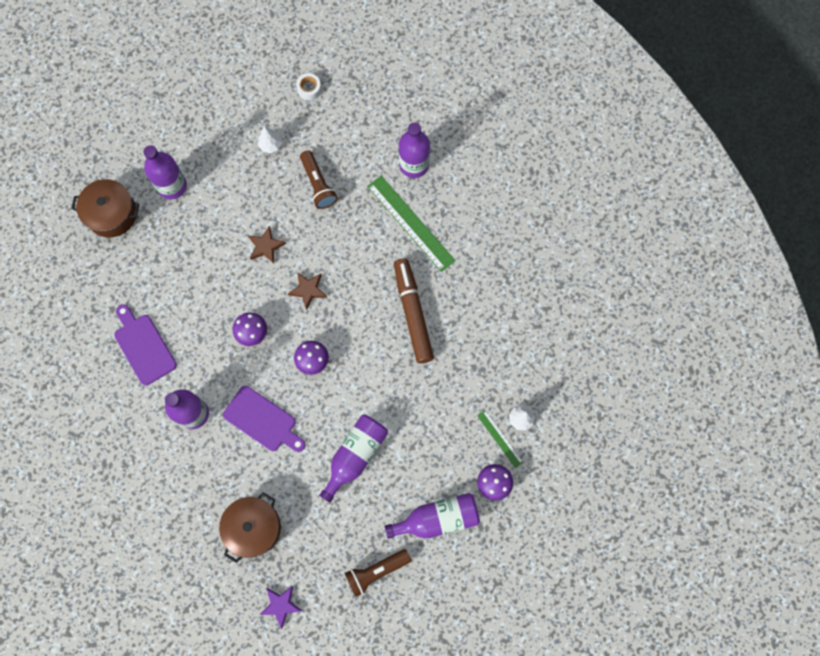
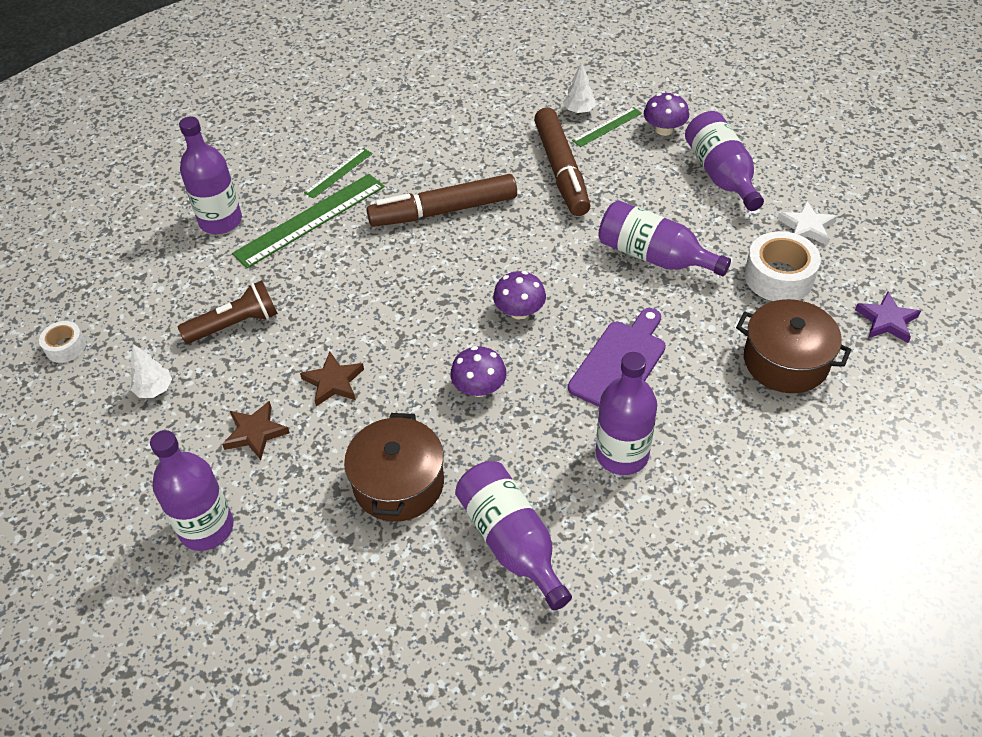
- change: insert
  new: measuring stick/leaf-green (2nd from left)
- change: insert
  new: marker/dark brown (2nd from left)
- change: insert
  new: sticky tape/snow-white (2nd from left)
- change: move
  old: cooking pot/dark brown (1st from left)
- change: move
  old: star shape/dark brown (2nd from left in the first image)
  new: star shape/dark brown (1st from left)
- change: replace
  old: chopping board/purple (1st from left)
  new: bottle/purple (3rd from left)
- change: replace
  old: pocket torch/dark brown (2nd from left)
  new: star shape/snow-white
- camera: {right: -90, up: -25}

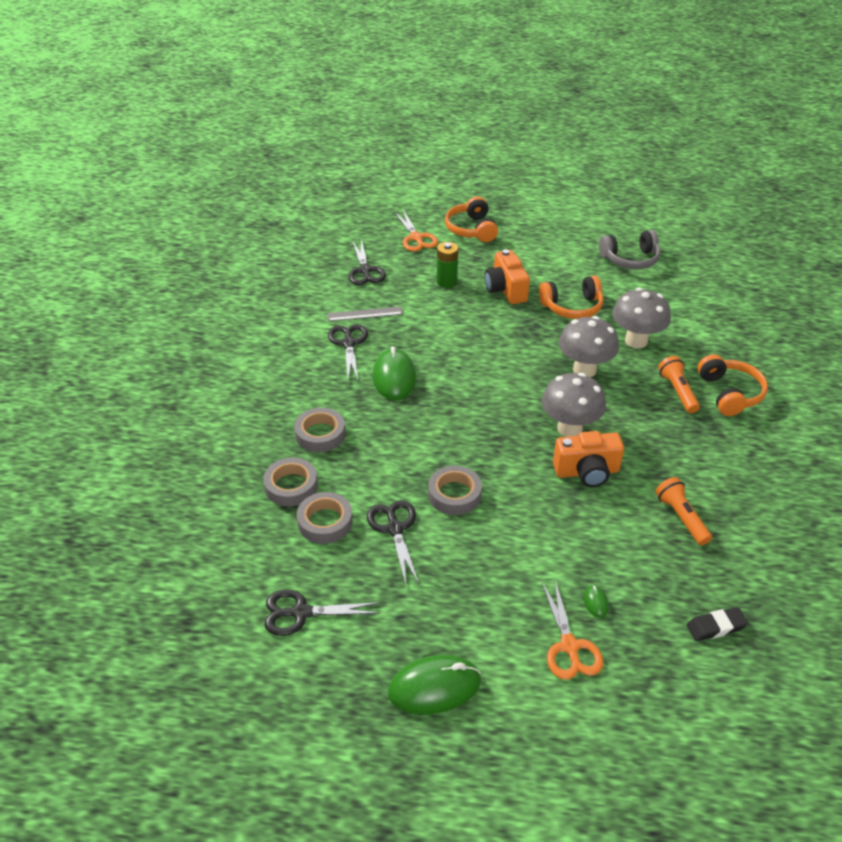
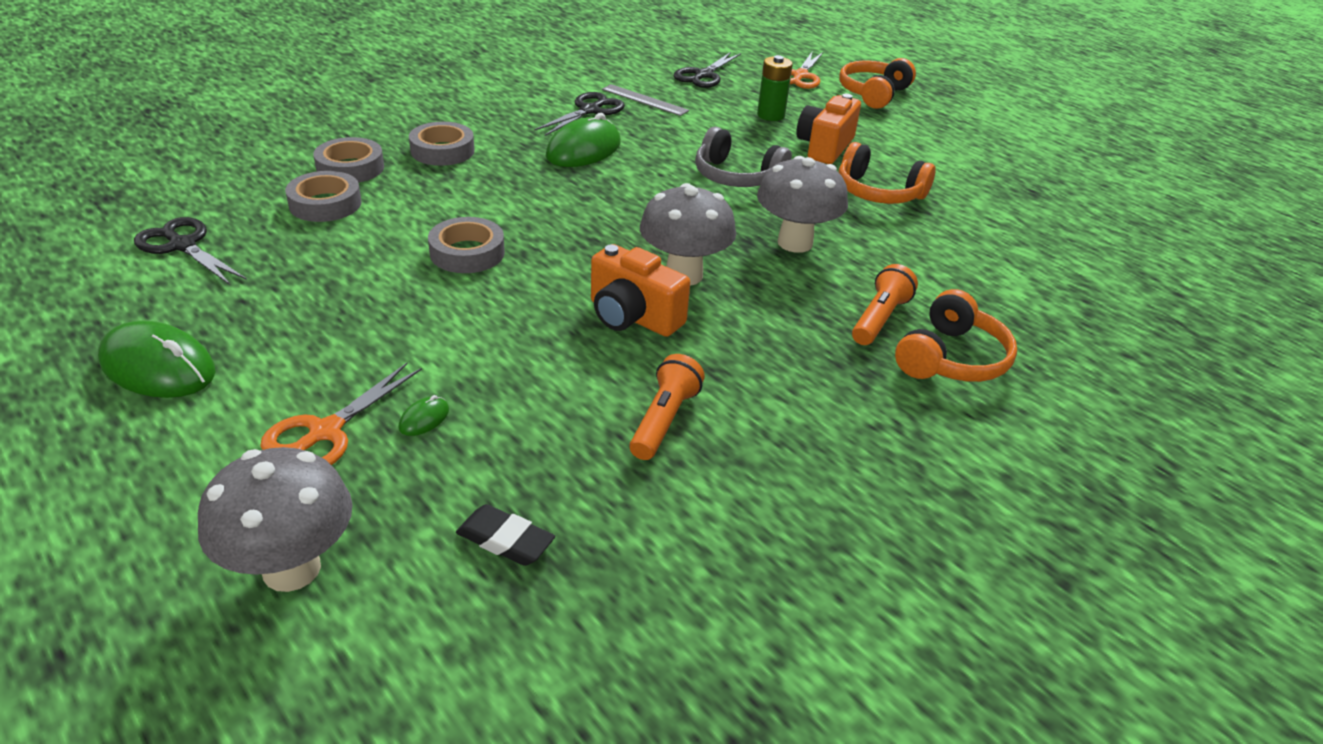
- change: delete
  old: scissors/ebony (4th from left)
- change: move
  old: headphones/gray
- change: move
  old: toadstool/gray (3rd from left in the first image)
  new: toadstool/gray (1st from left)
- camera: {right: 40, up: -5}

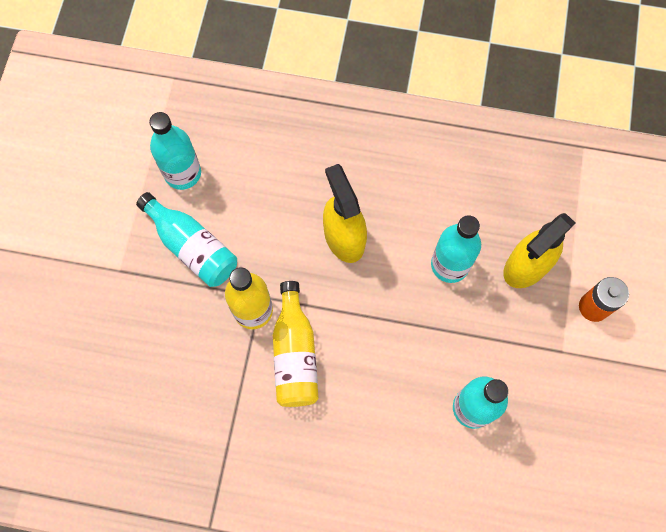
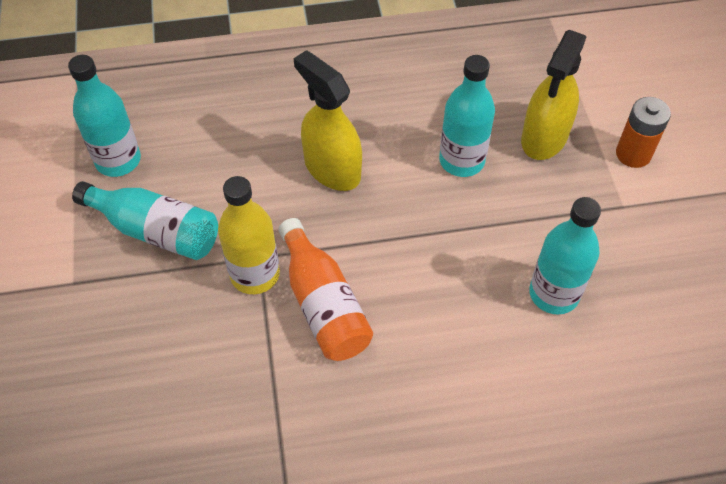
- change: recolor
  old: bottle/golden (2nd from left)
  new: bottle/orange
- camera: {right: -20, up: -15}

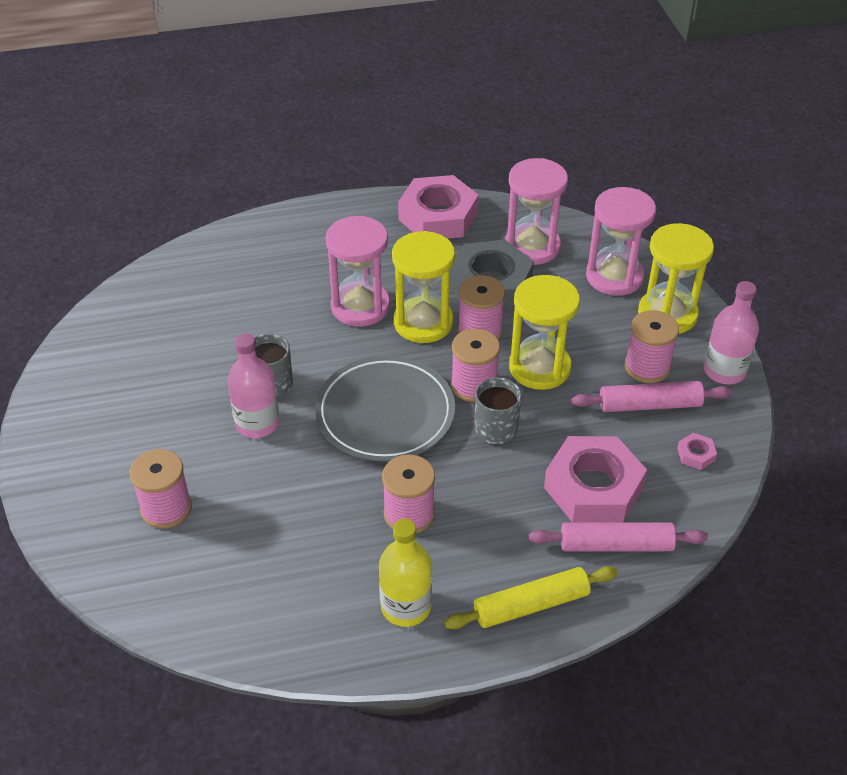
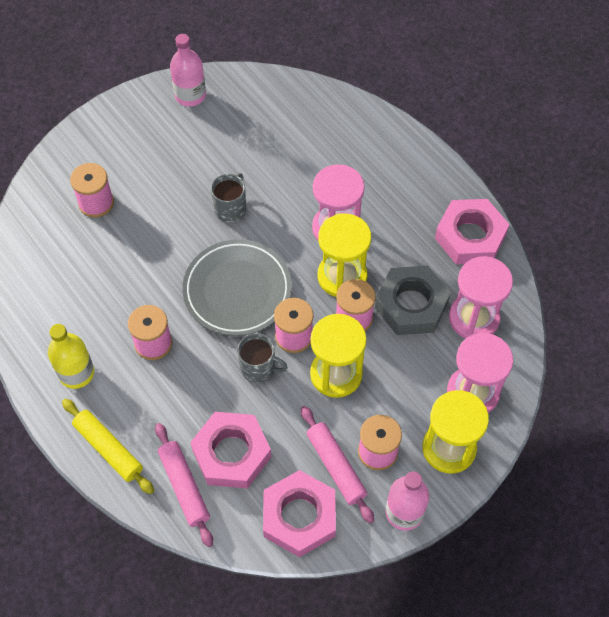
- change: move
  old: bottle/rosy (1st from left)
- change: resize
  old: hexagon nut/rosy (3rd from left in the first image)
  factor: 2.48
- camera: {right: 65, up: 15}

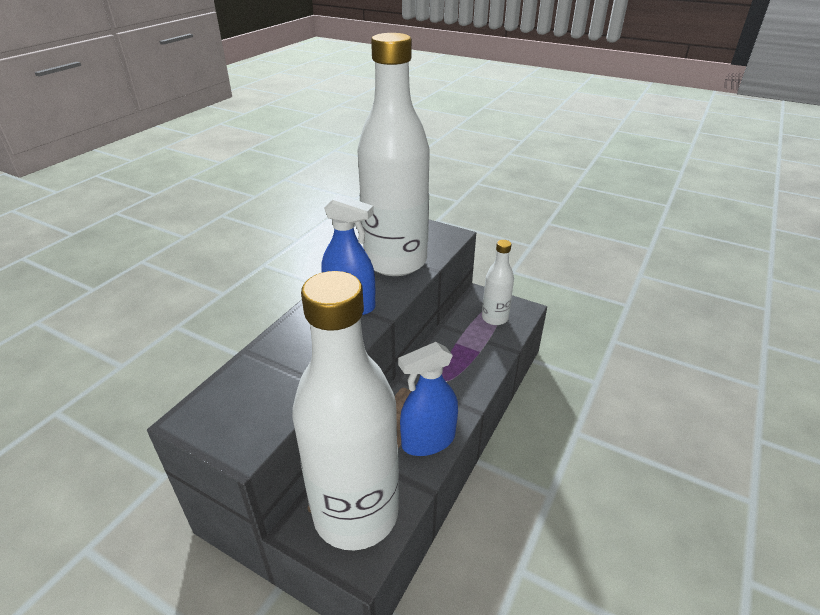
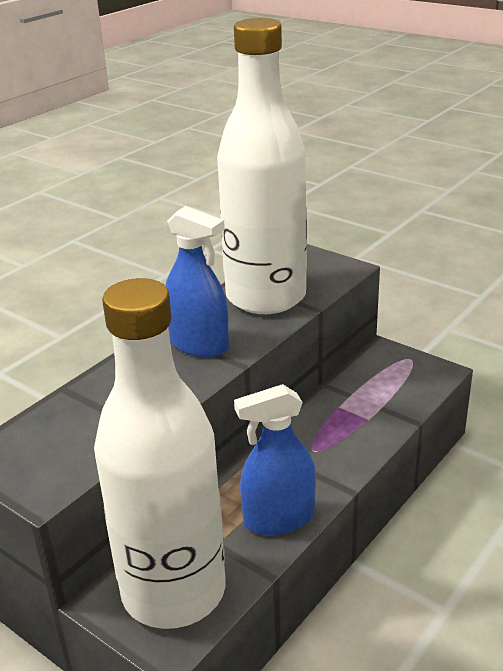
- change: delete
  old: bottle/snow-white (3rd from left)
- camera: {right: 10, up: -5}

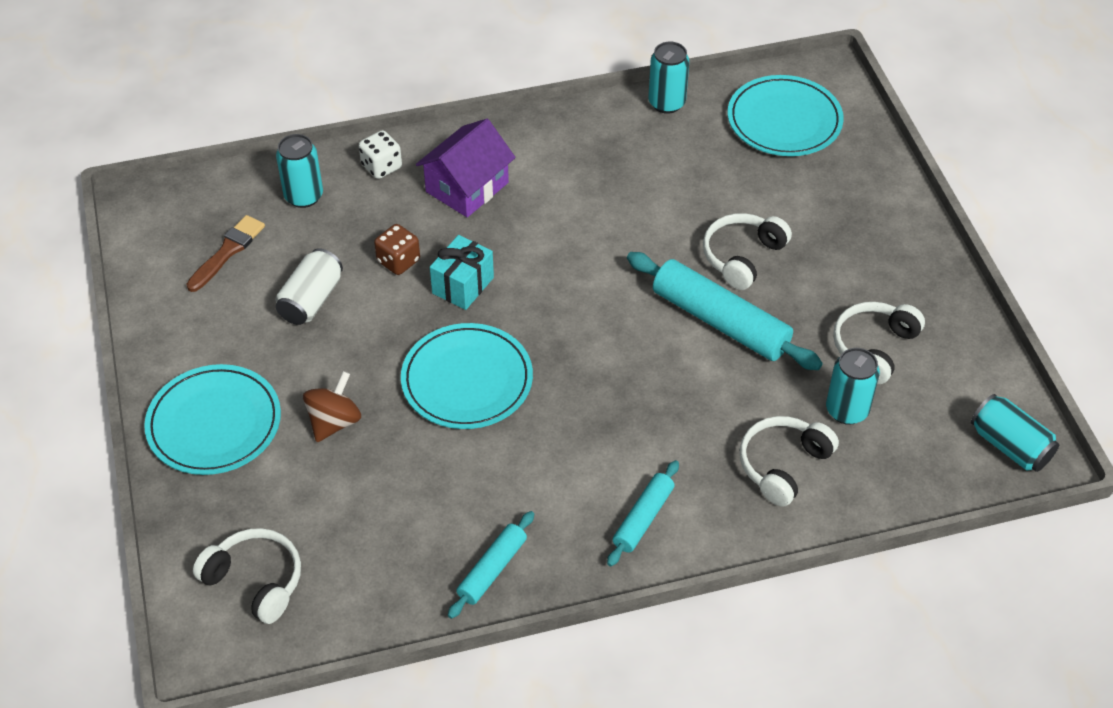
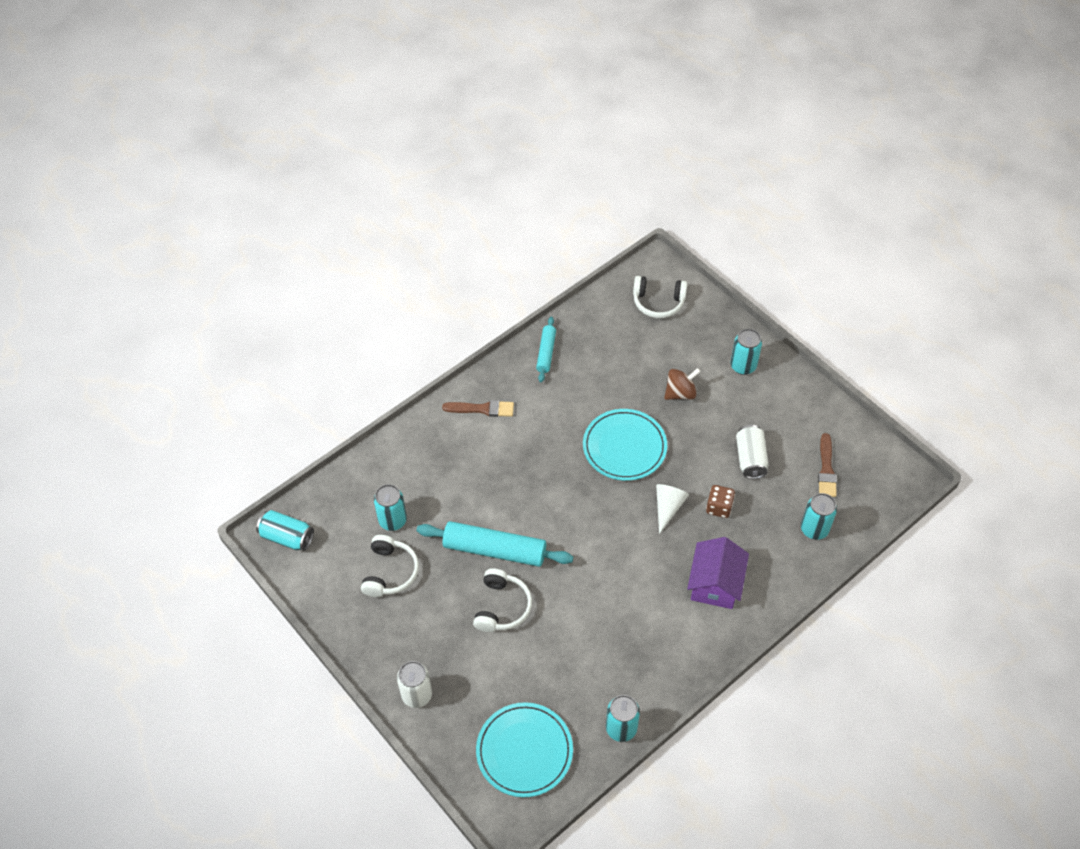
- change: delete
  old: game die/snow-white
- change: delete
  old: headphones/snow-white (3rd from left)
- change: insert
  new: tin/snow-white (1st from left)
- change: replace
  old: flat dish/turquoise (1st from left)
  new: tin/turquoise (4th from left)
- change: replace
  old: present/turquoise
  new: solid cone/snow-white
- change: replace
  old: rolling pin/turquoise (2nd from left)
  new: paint brush/dark brown (1st from left)
- change: rotate
  old: whirligig/dark brown
  degrees: -120
- camera: {right: 155, up: 5}

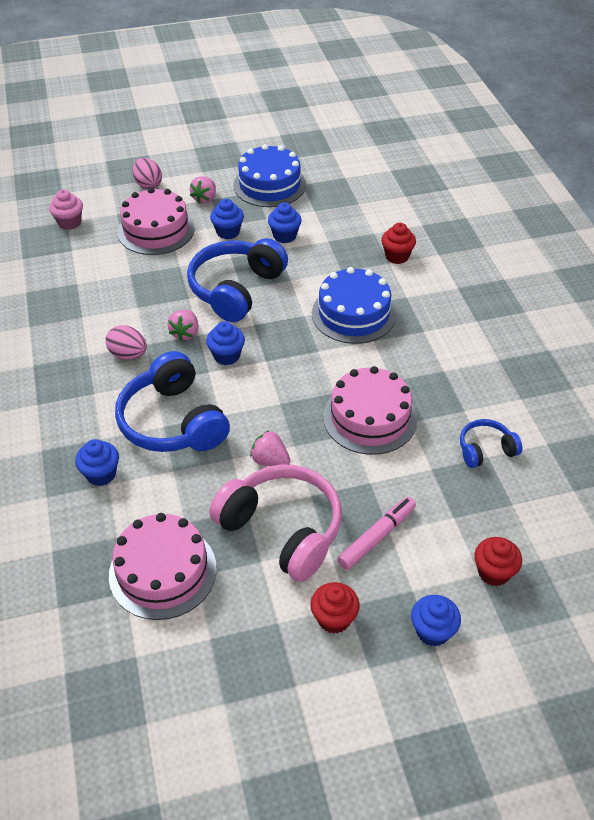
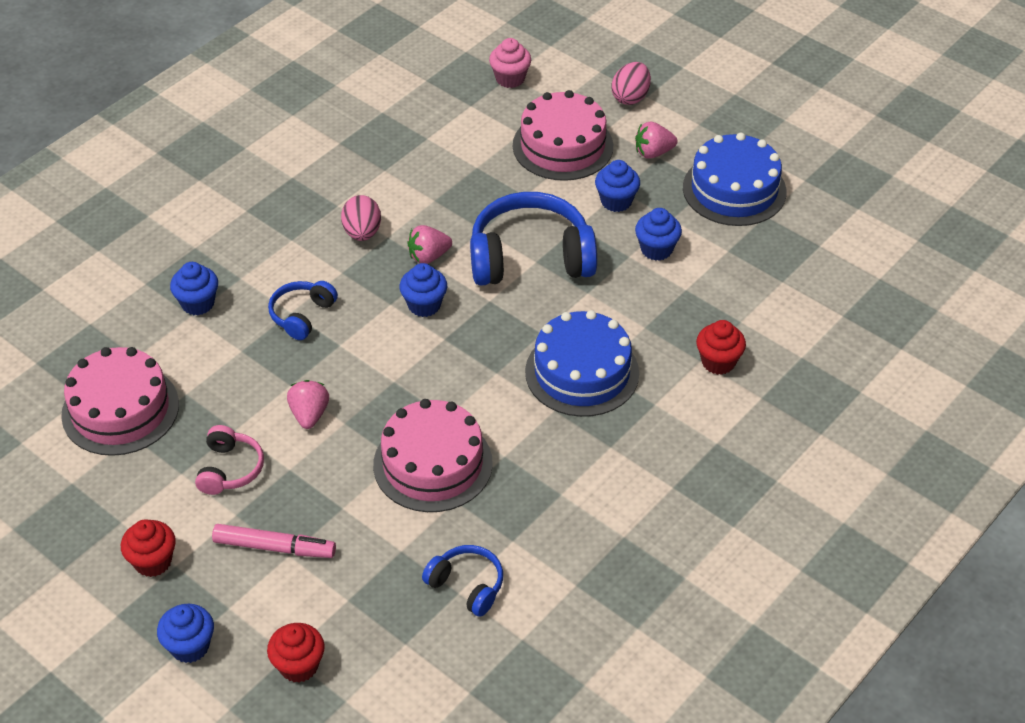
- change: resize
  old: headphones/royal blue (1st from left)
  factor: 0.51
- change: resize
  old: headphones/rosy
  factor: 0.51
- camera: {right: 55, up: 0}

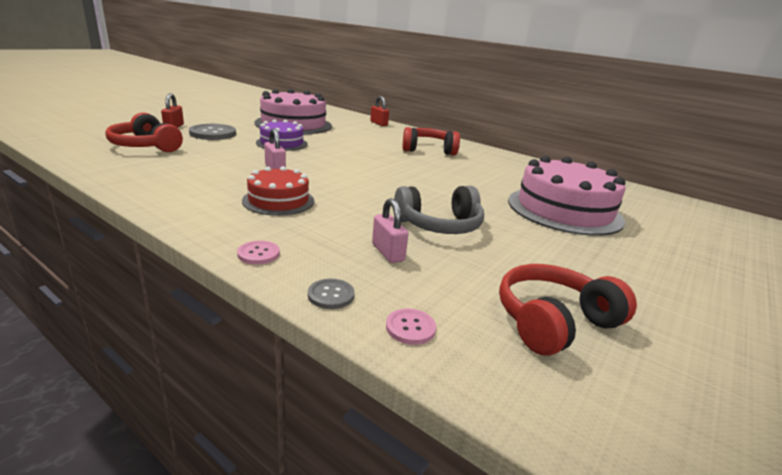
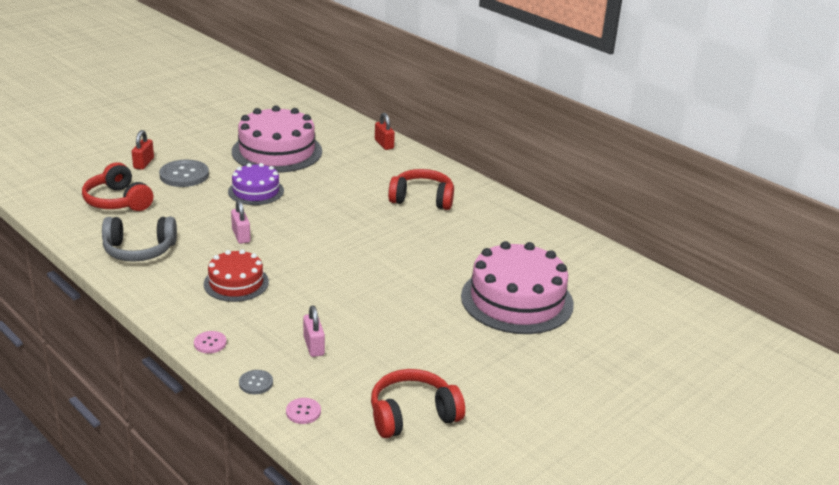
- change: move
  old: headphones/gray
- camera: {right: 10, up: 5}

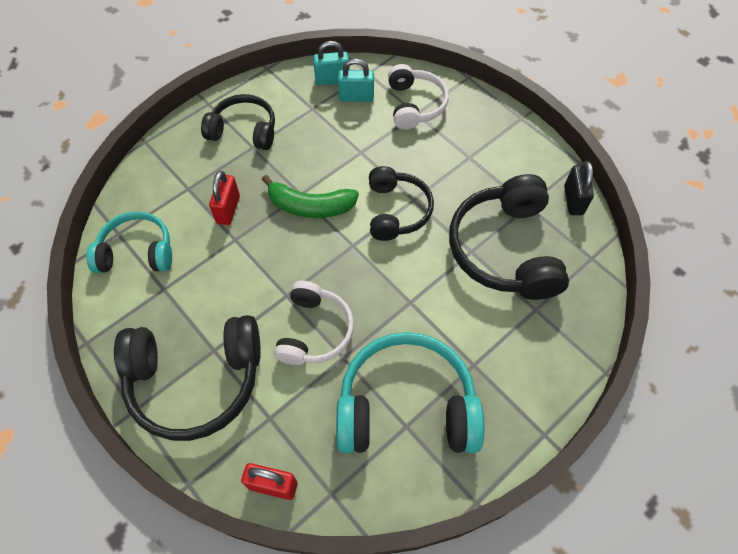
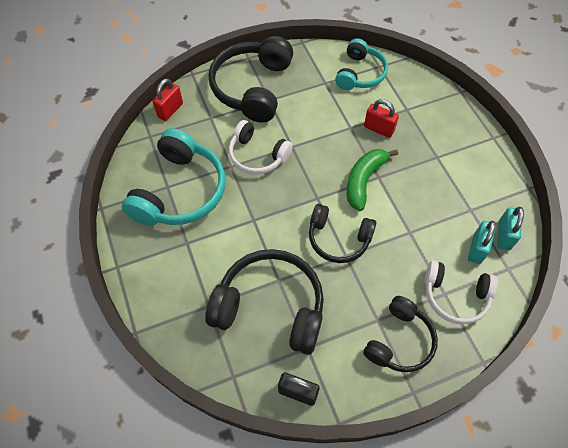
- change: move
  old: headphones/ebony (2nd from left in the first image)
  new: headphones/ebony (4th from left)
- camera: {right: 110, up: 0}

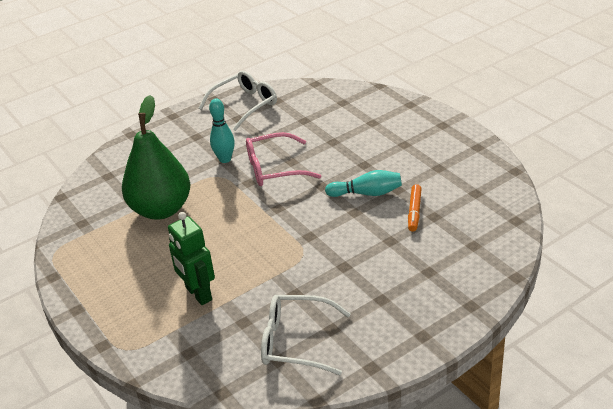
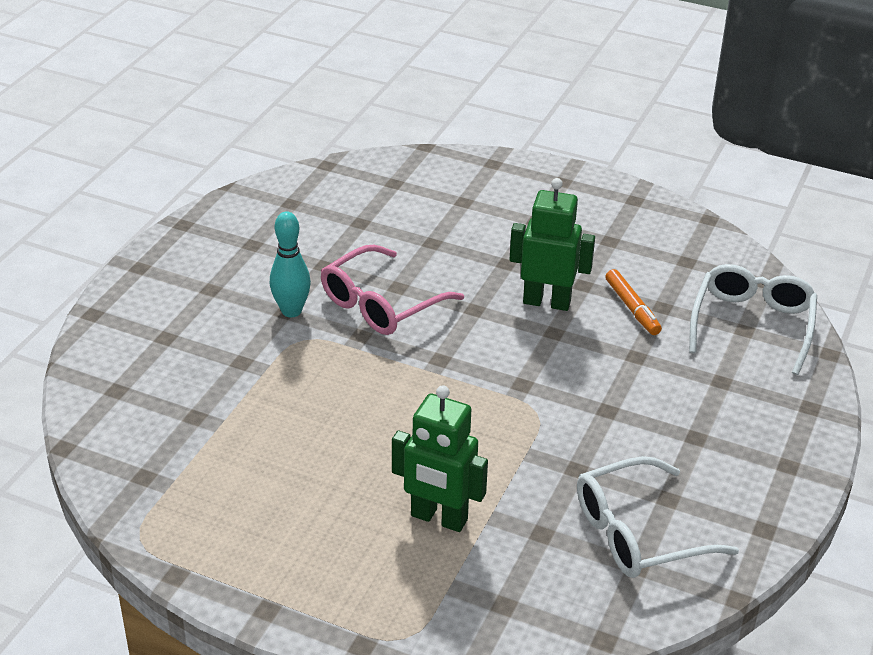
- change: delete
  old: pear fruit/leaf-green
- change: move
  old: eyeglasses/snow-white (1st from left in the first image)
  new: eyeglasses/snow-white (2nd from left)
- change: replace
  old: skittle/turquoise (2nd from left)
  new: robot/leaf-green (2nd from left)
- camera: {right: -35, up: 0}

